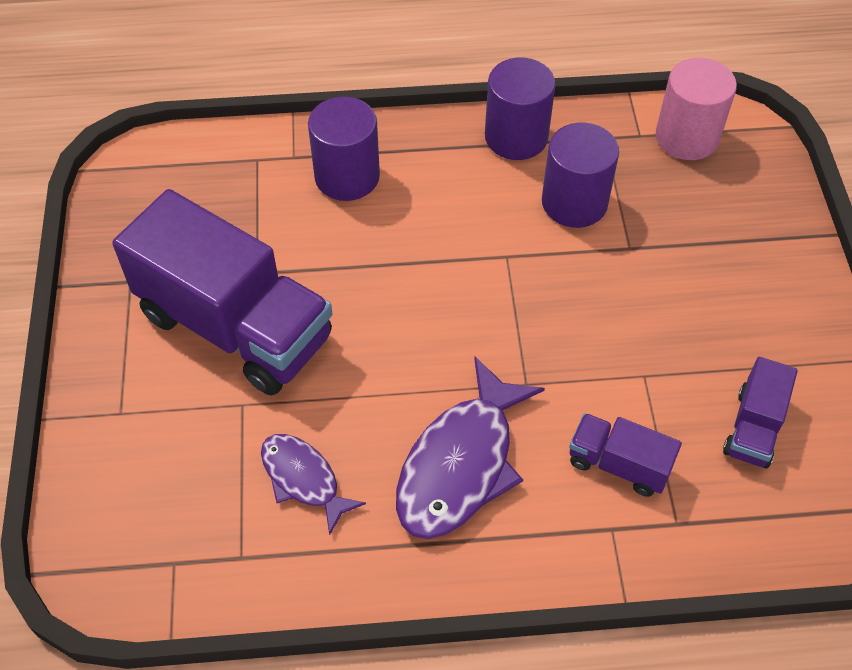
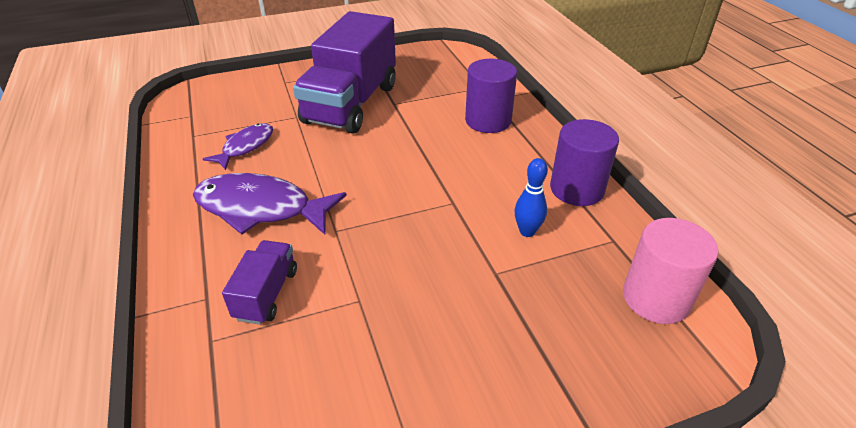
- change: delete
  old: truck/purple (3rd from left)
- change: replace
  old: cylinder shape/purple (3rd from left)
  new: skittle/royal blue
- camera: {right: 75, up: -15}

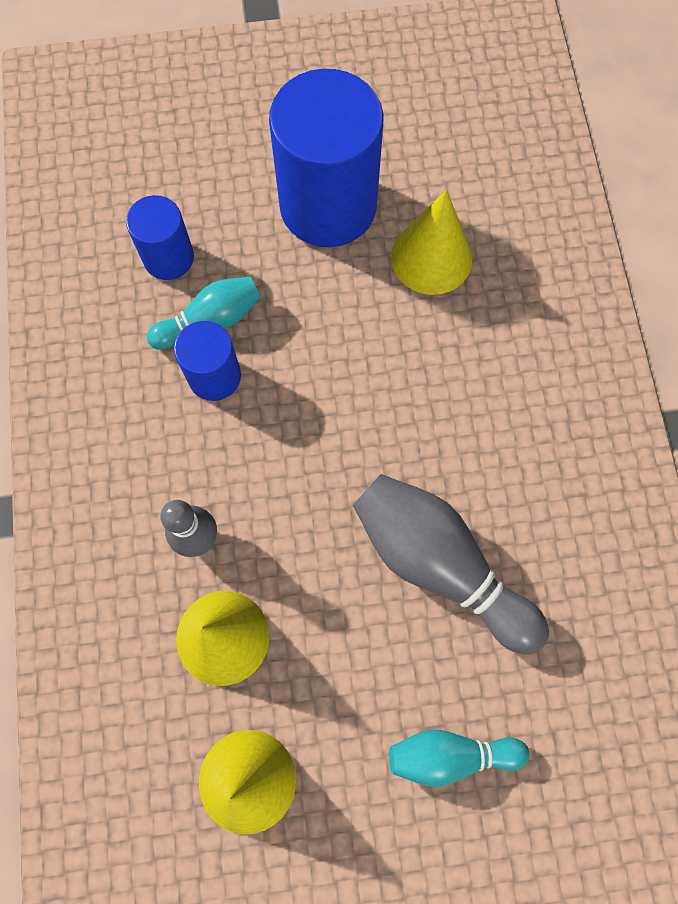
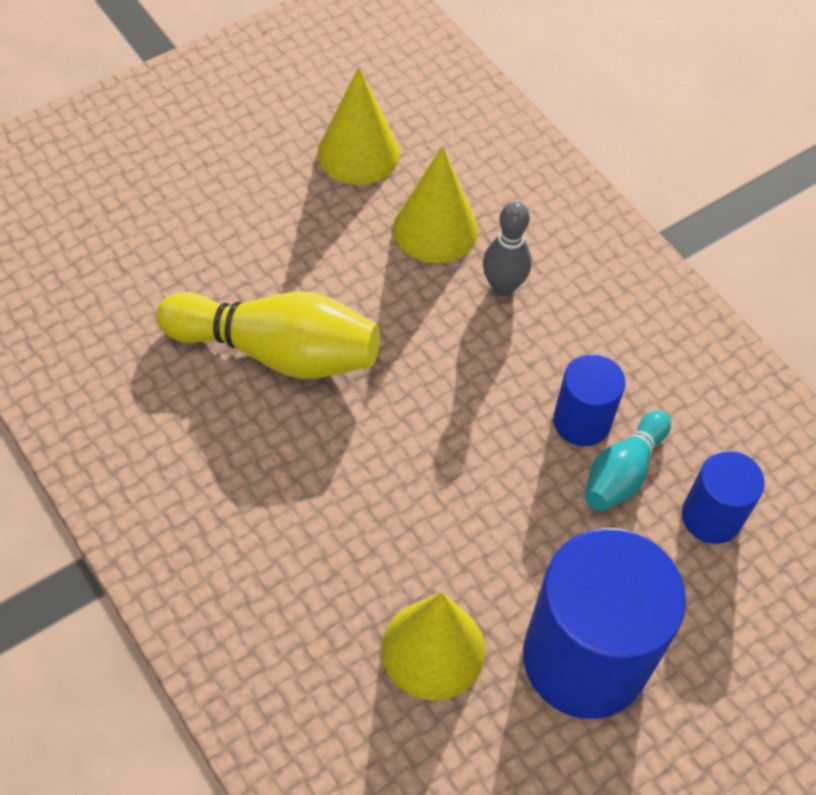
- change: delete
  old: skittle/turquoise (2nd from left)
- change: recolor
  old: skittle/gray (2nd from left)
  new: skittle/golden
- camera: {right: 150, up: -15}

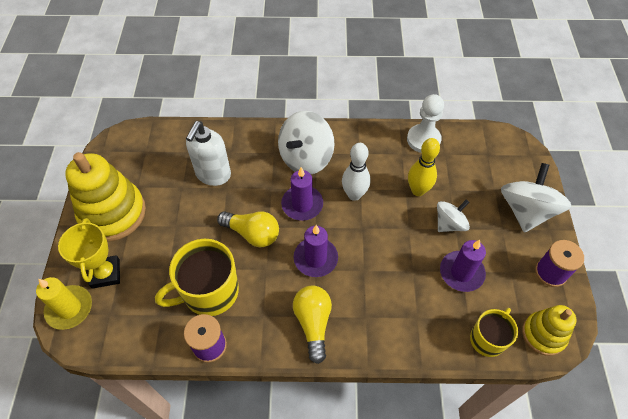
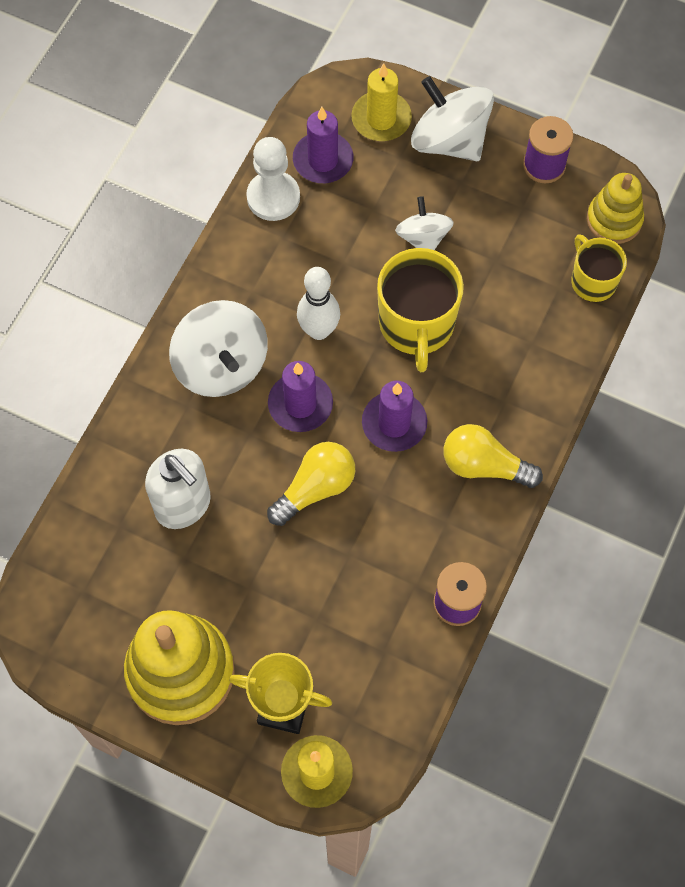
- change: delete
  old: skittle/golden
- change: insert
  new: pillar candle/golden (2nd from left)
- change: move
  old: mug/golden (1st from left)
- change: move
  old: pillar candle/purple (3rd from left in the first image)
  new: pillar candle/purple (2nd from left)
- camera: {right: -65, up: 10}

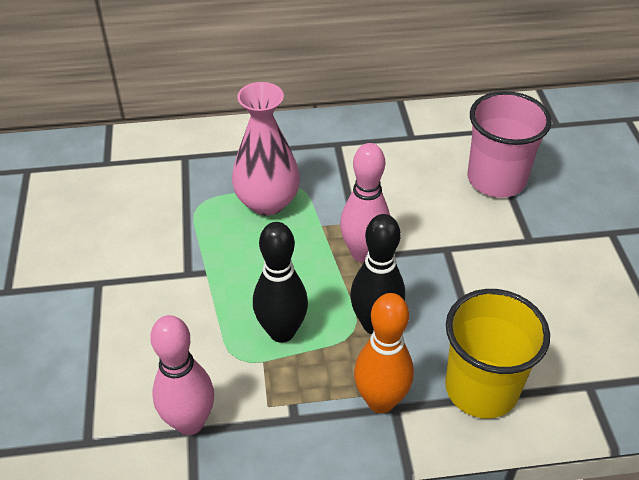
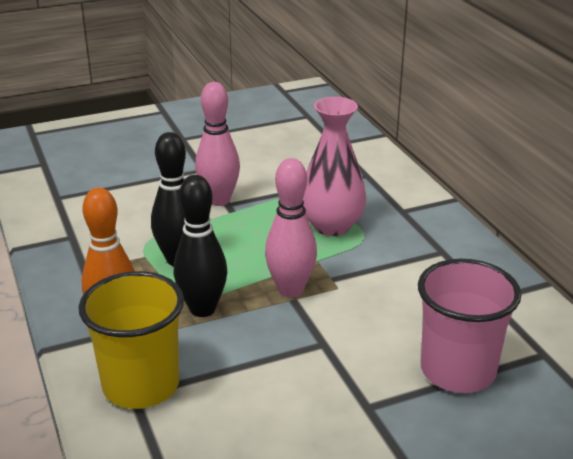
- change: move
  old: skittle/rosy (1st from left)
- camera: {right: 75, up: -15}

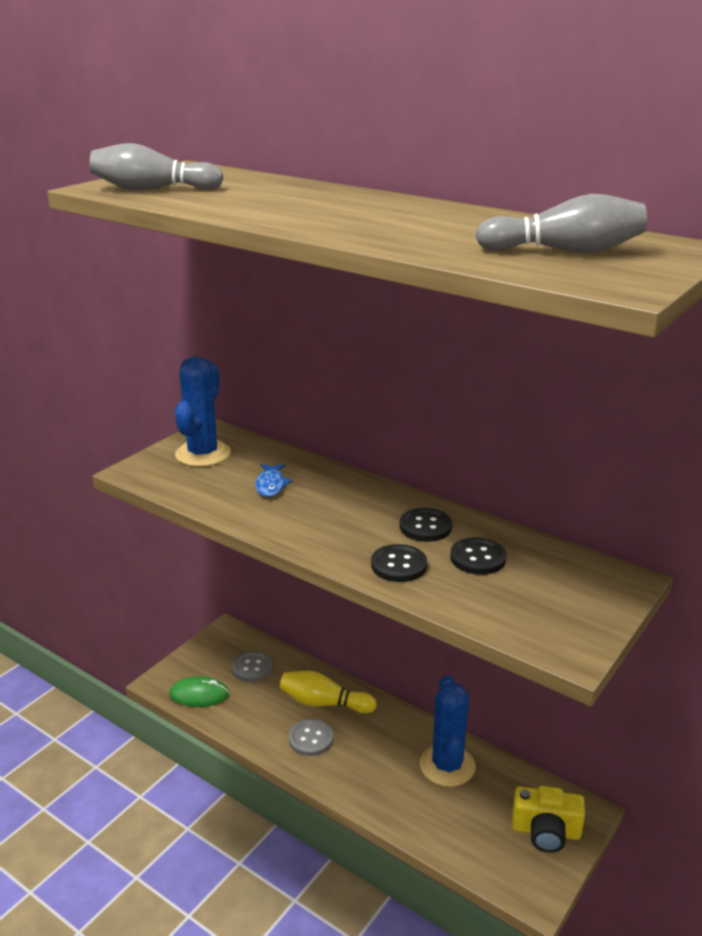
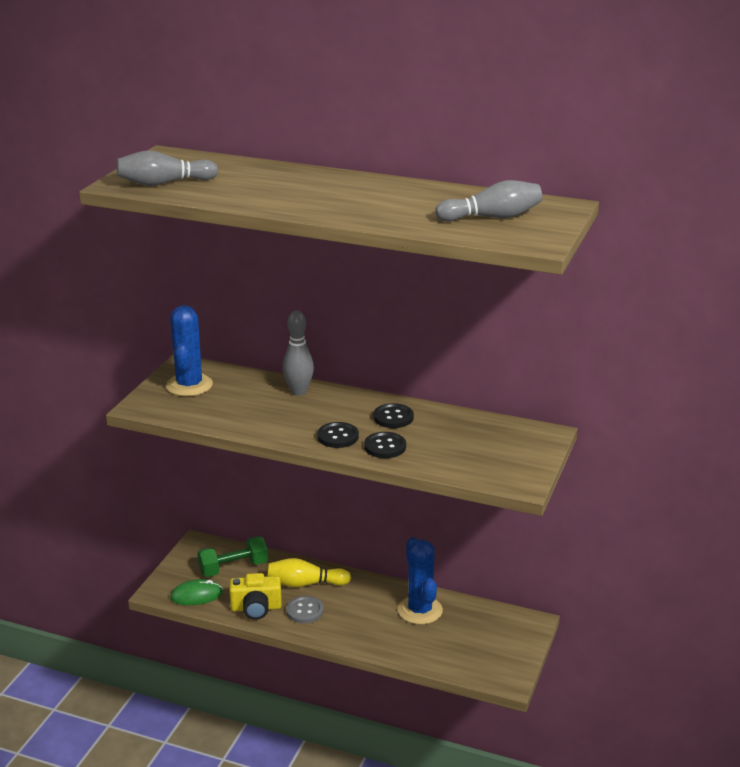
- change: delete
  old: toy fish/royal blue
- change: insert
  new: skittle/gray (2nd from left)
- change: move
  old: shirt button/ebony (3rd from left in the first image)
  new: shirt button/ebony (1st from left)
- change: move
  old: camera/golden
- change: replace
  old: shirt button/gray (1st from left)
  new: hand weight/leaf-green
- camera: {right: -15, up: 0}

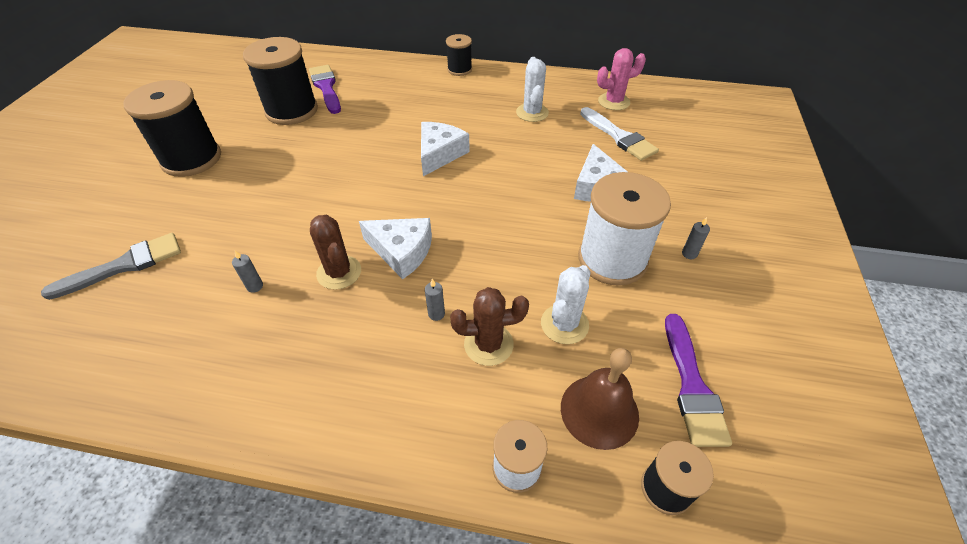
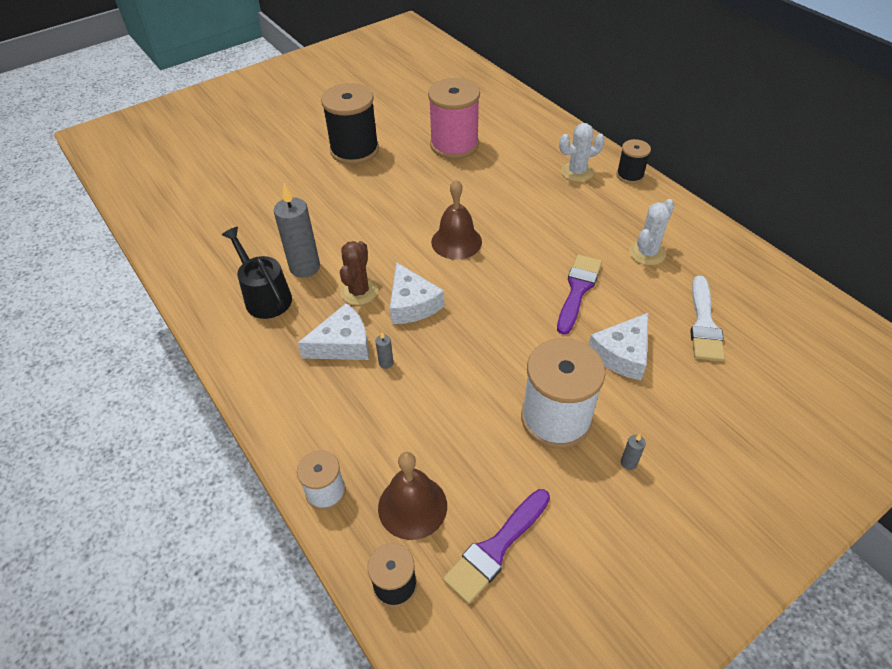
- change: delete
  old: paint brush/gray
- change: delete
  old: cactus/dark brown (2nd from left)
- change: delete
  old: cactus/rosy
- change: insert
  new: watering pot/ebony
- change: insert
  new: bell/dark brown (2nd from left)
- change: move
  old: paint brush/purple (1st from left in the first image)
  new: paint brush/purple (2nd from left)
- change: move
  old: cheese wedge/snow-white (2nd from left in the first image)
  new: cheese wedge/snow-white (1st from left)
- change: move
  old: cactus/snow-white (2nd from left in the first image)
  new: cactus/snow-white (1st from left)
- change: recolor
  old: bobbin/ebony (2nd from left)
  new: bobbin/rosy
- change: resize
  old: pillar candle/gray (1st from left)
  factor: 2.37
- camera: {right: 45, up: 0}

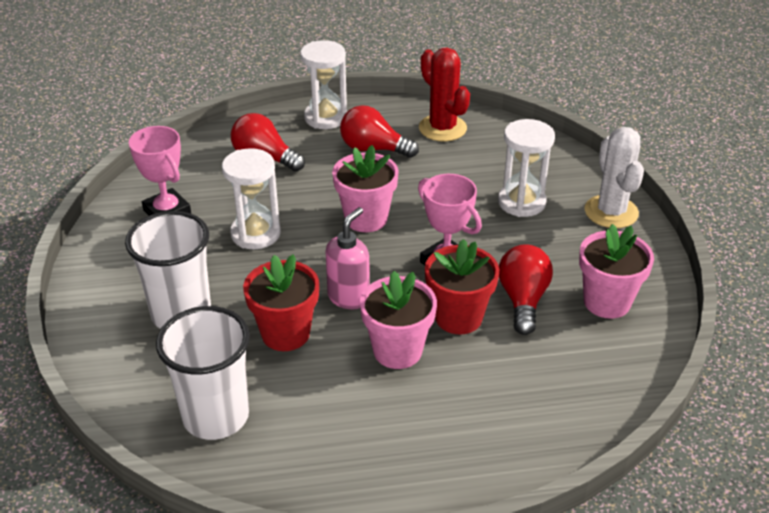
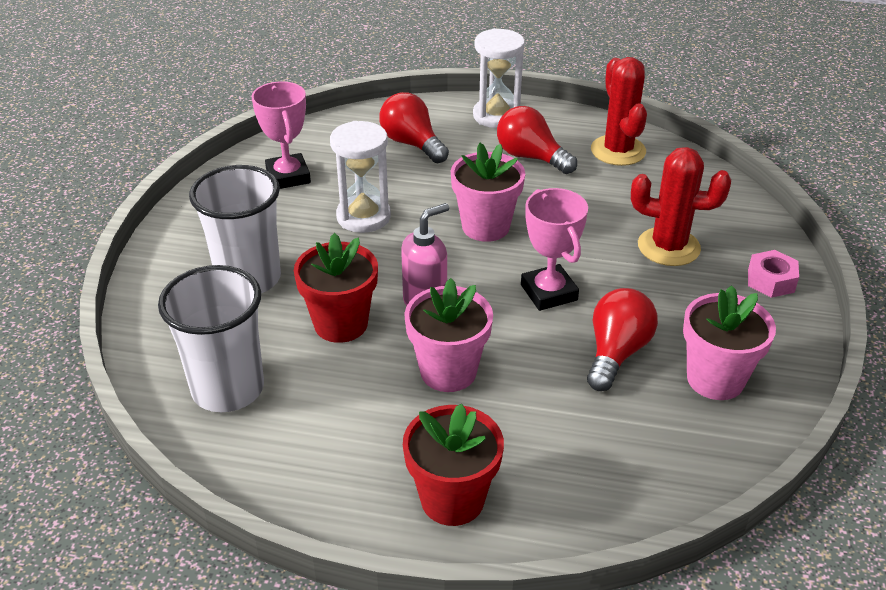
- change: move
  old: potted plant/scarlet (2nd from left)
- change: replace
  old: sandglass/snow-white (3rd from left)
  new: cactus/scarlet (2nd from left)
- change: replace
  old: cactus/snow-white
  new: hexagon nut/rosy
- camera: {right: 20, up: 0}

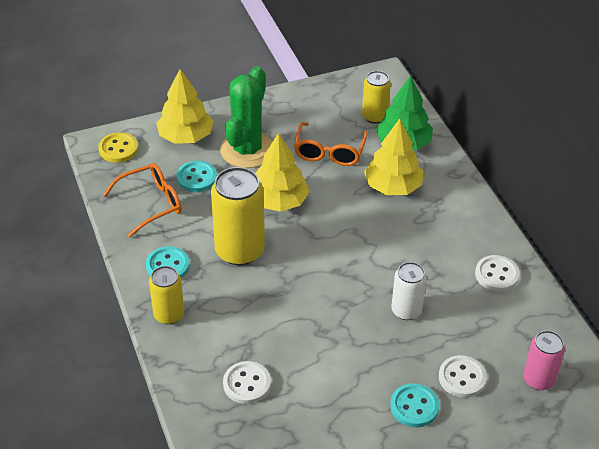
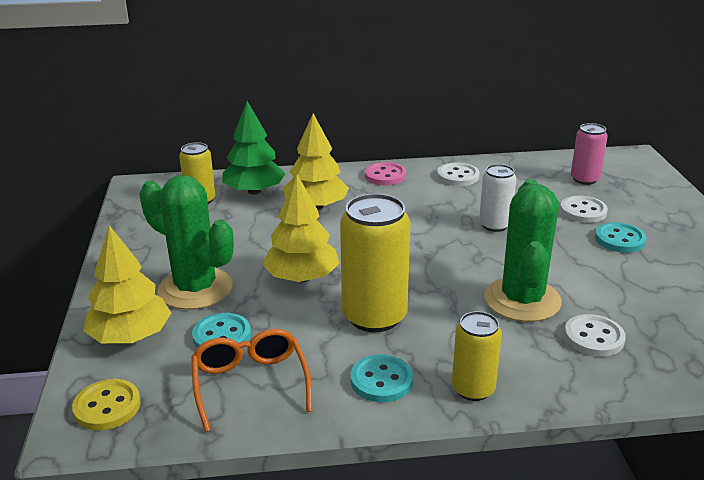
- change: delete
  old: eyeglasses/orange (2nd from left)
- change: insert
  new: shirt button/rosy
- change: insert
  new: cactus/leaf-green (2nd from left)
- camera: {right: -75, up: -15}

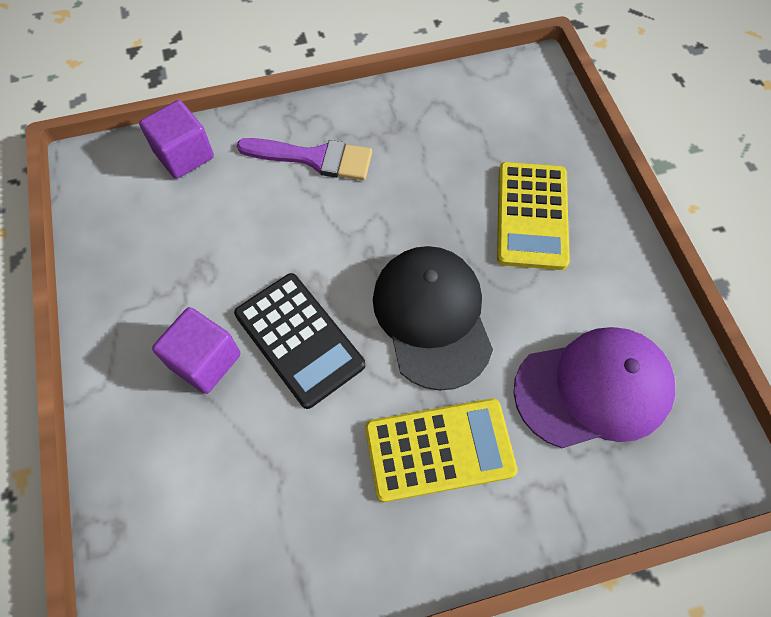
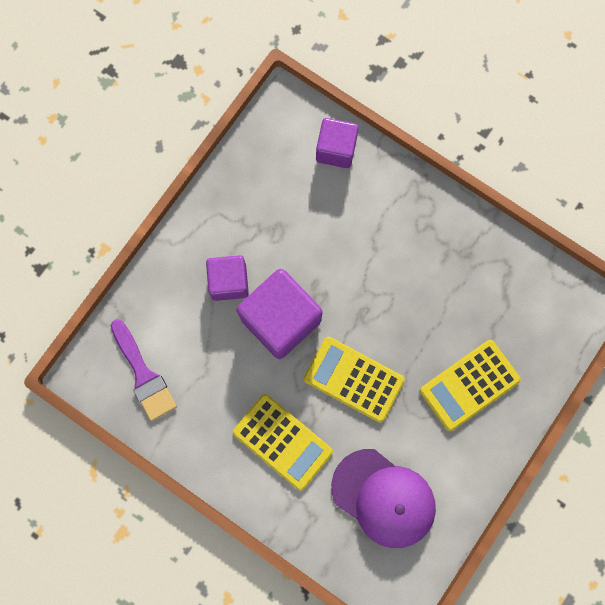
- change: move
  old: paint brush/purple
- change: replace
  old: adding machine/ebony
  new: block/purple (2nd from left)
- change: replace
  old: cap/ebony
  new: adding machine/golden (2nd from left)
- camera: {right: 50, up: 15}

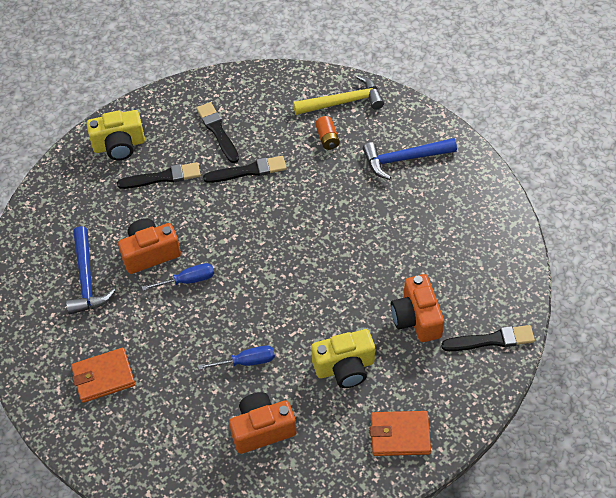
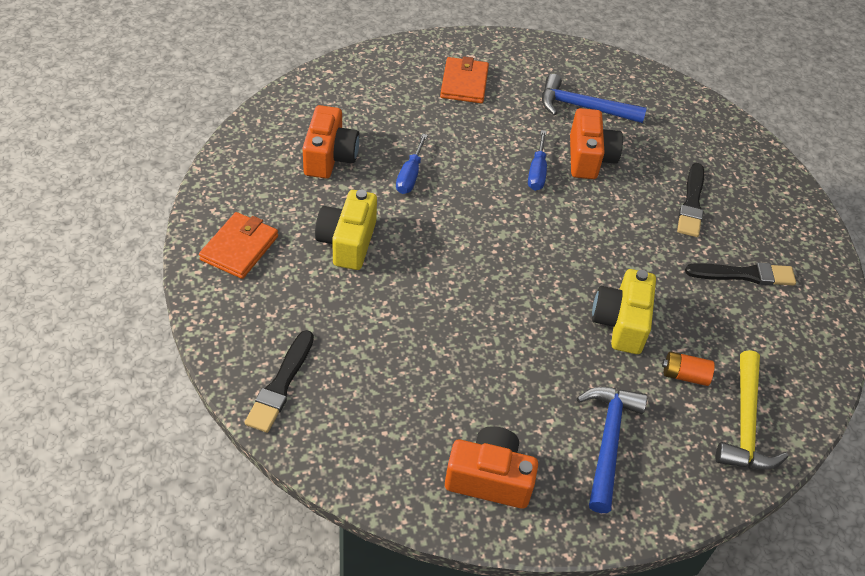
- change: delete
  old: paint brush/ebony (3rd from left)
- change: move
  old: camera/golden (1st from left in the first image)
  new: camera/golden (2nd from left)
- change: move
  old: camera/orange (3rd from left in the first image)
  new: camera/orange (2nd from left)
- camera: {right: 110, up: -5}

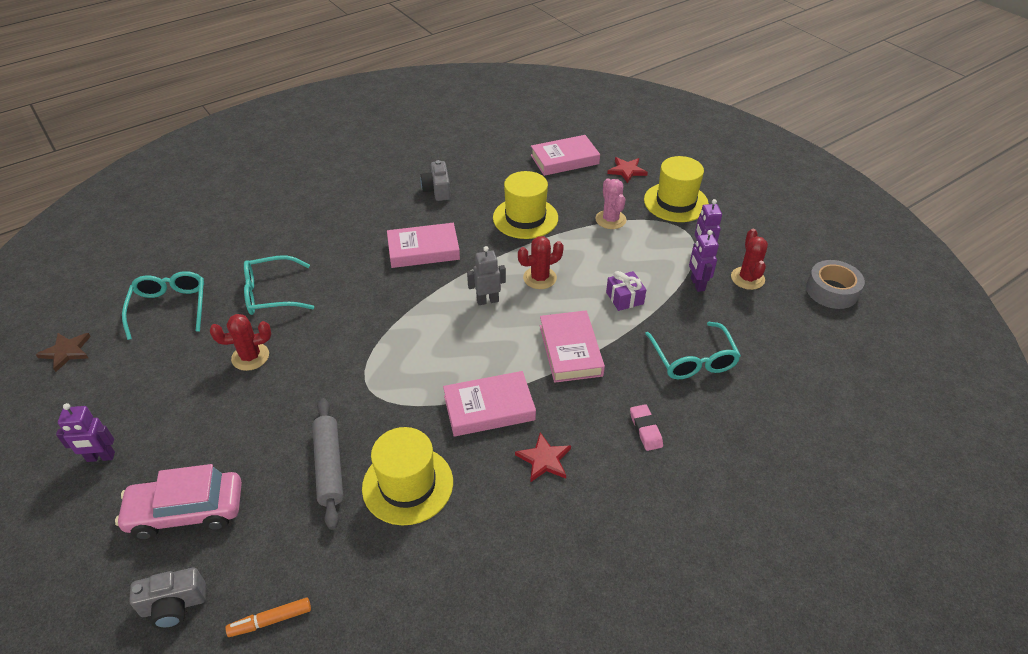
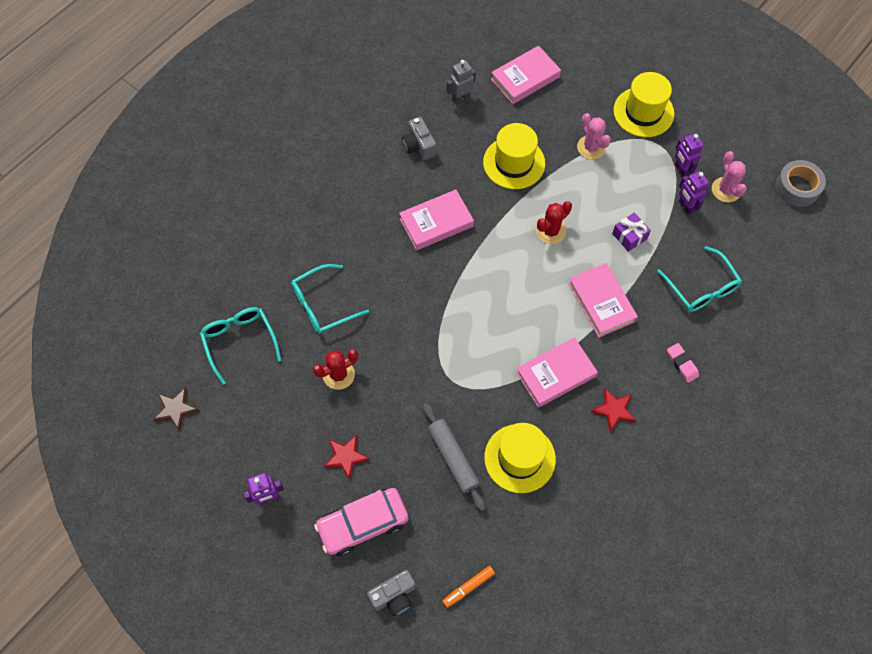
- change: move
  old: robot/gray
- change: move
  old: star shape/scarlet (2nd from left in the first image)
  new: star shape/scarlet (1st from left)
- change: recolor
  old: cactus/scarlet (3rd from left)
  new: cactus/rosy (2nd from left)
- camera: {right: -15, up: 20}

